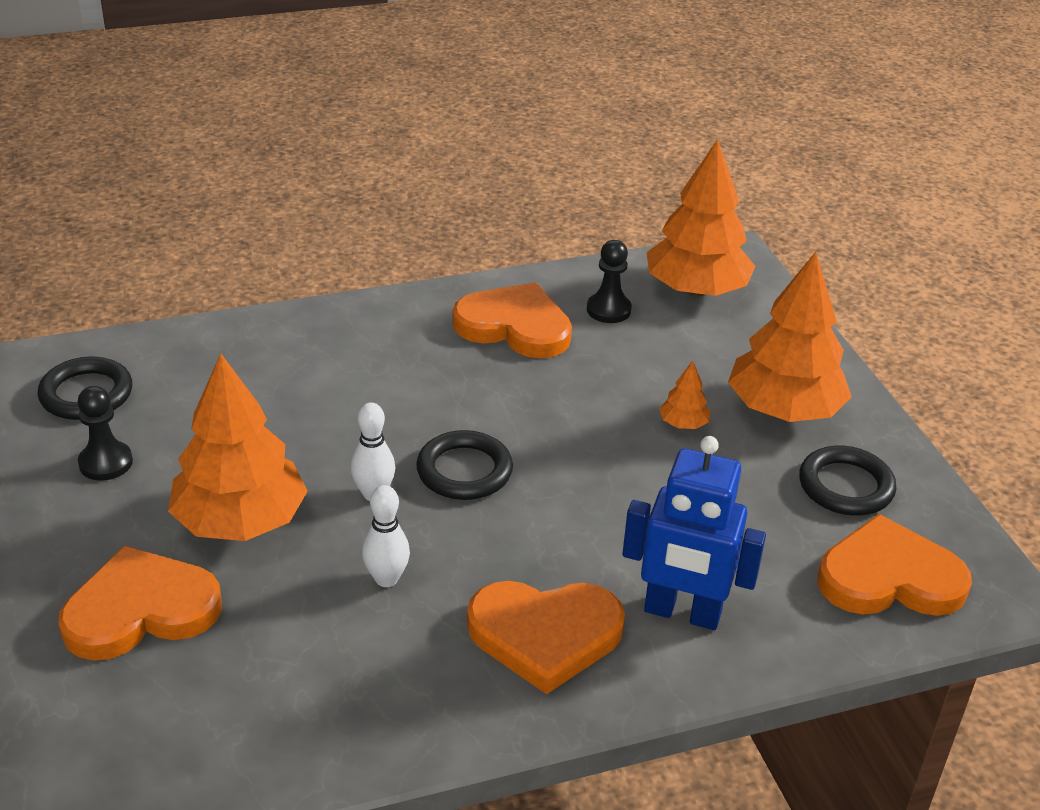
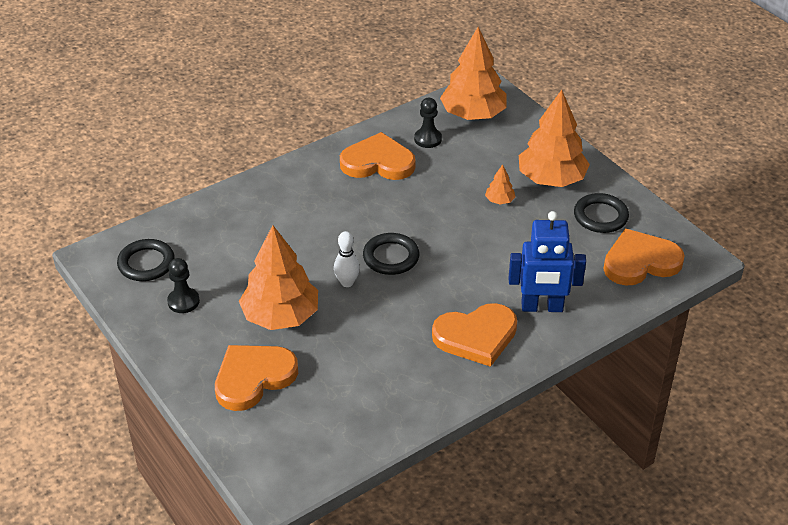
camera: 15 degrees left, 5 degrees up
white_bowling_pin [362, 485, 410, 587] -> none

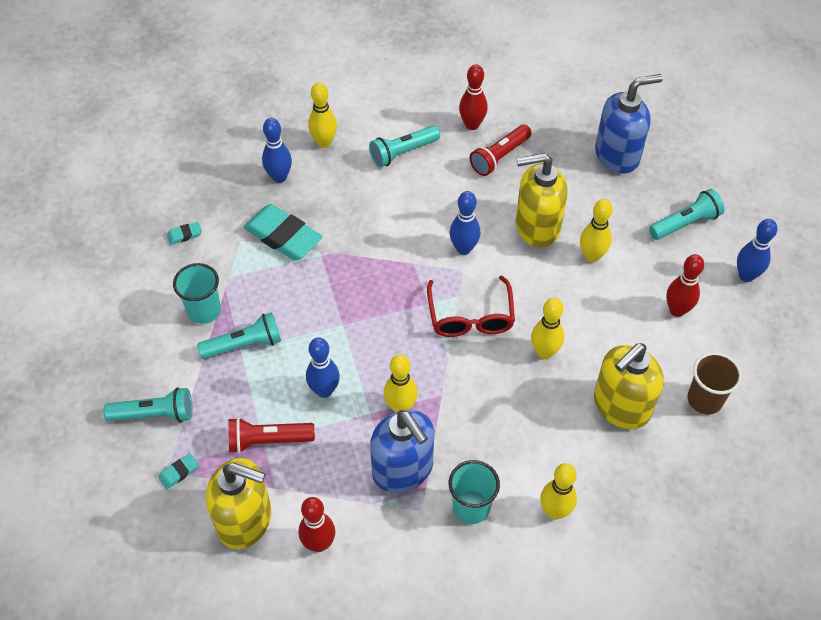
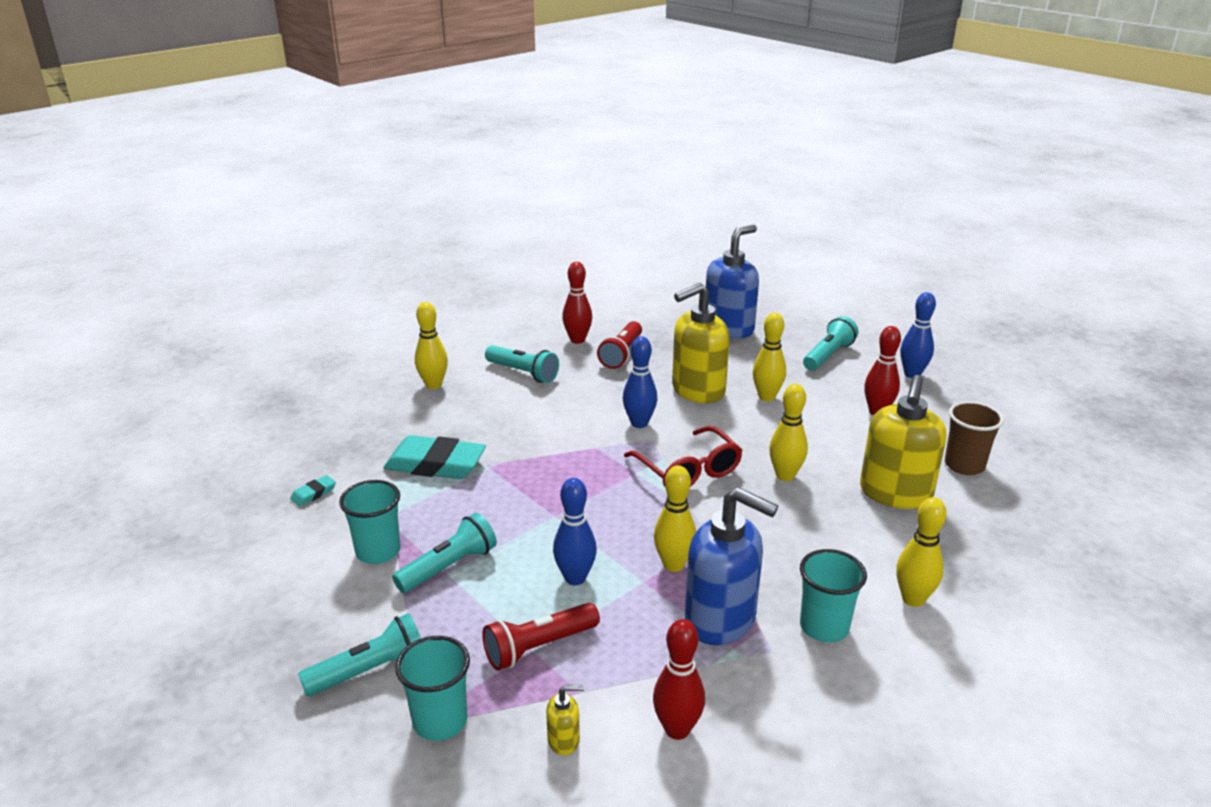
camera: 25 degrees left, 25 degrees down
teal_pencil_eraser [158, 453, 199, 489] -> teal_cup [395, 636, 470, 741]
yellow_soap_dispenser [206, 458, 272, 549] -> yellow_soap_dispenser [546, 685, 584, 755], x0.41
blue_bowling_pin [262, 118, 292, 183] -> none
teal_pocket_torch [369, 126, 440, 168] -> teal_pocket_torch [485, 345, 559, 383], 90 degrees counterclockwise

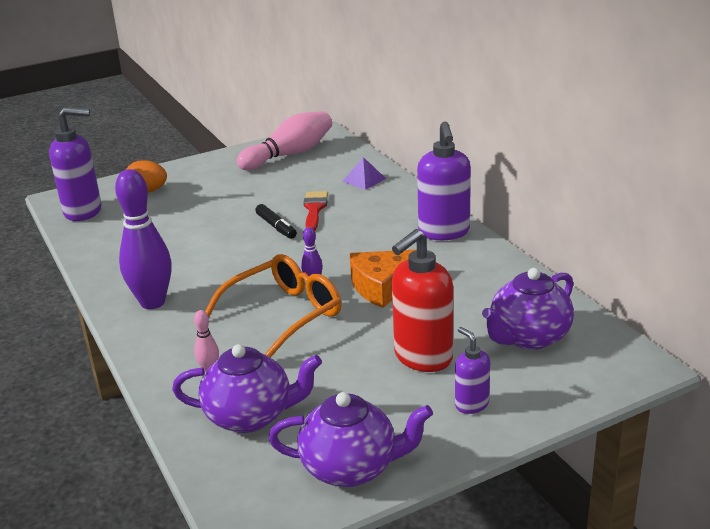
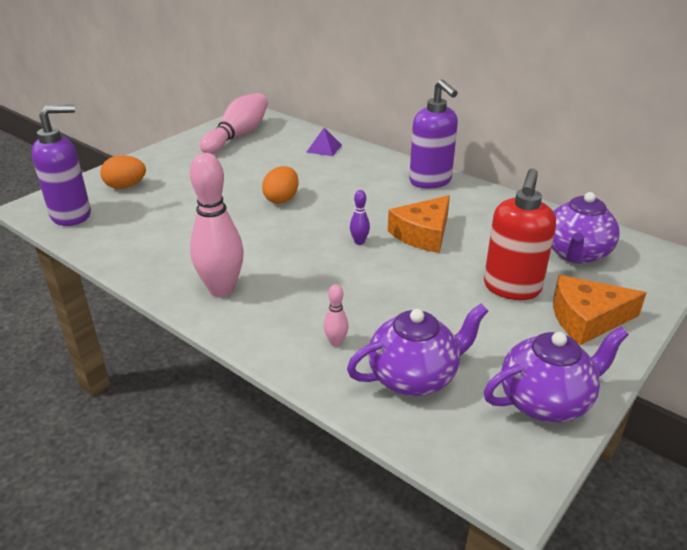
camera: 25 degrees left, 5 degrees up
royal_purple_bowling_pin [115, 169, 171, 309] -> pink_bowling_pin [190, 153, 244, 297]
orange-coloured_glasses [205, 254, 341, 358] -> none
black_marker_pen [255, 204, 297, 239] -> orange-coloured_egg [262, 166, 299, 204]
scarlet_brush [303, 191, 328, 231] -> none
royal_purple_soap_dispenser [455, 327, 490, 414] -> orange-coloured_cheese_wedge [553, 275, 646, 345]

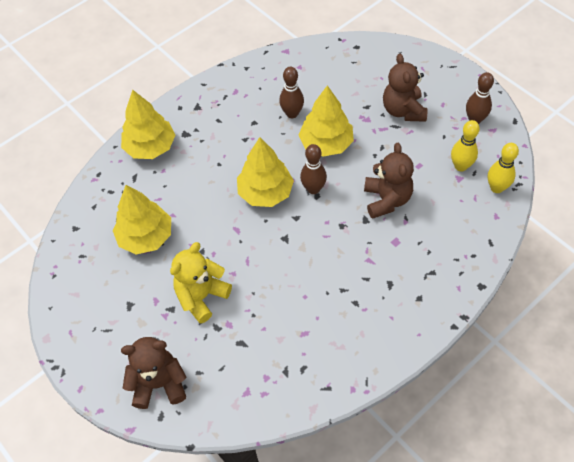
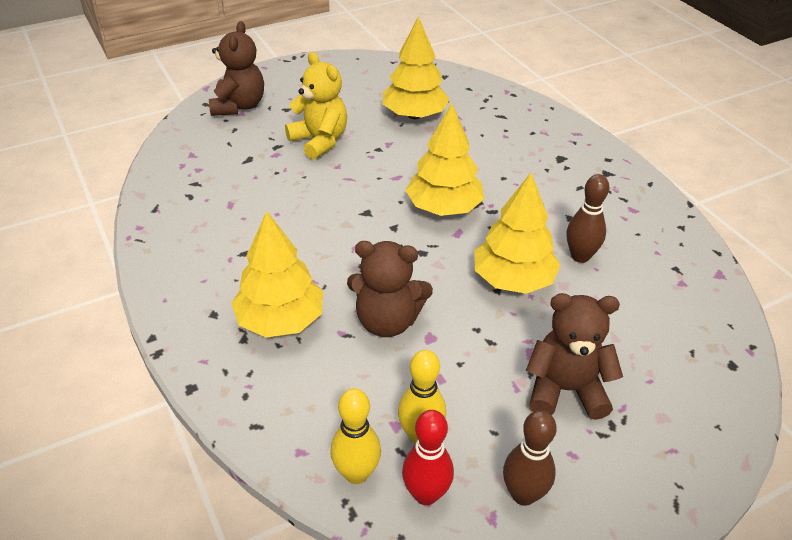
camera: 100 degrees right, 15 degrees down
yellow_toy_tree [121, 90, 175, 159] -> yellow_toy_tree [231, 211, 323, 338], moved
russet_bowling_pin [300, 144, 327, 194] -> none
none -> scarlet_bowling_pin [402, 410, 454, 505]

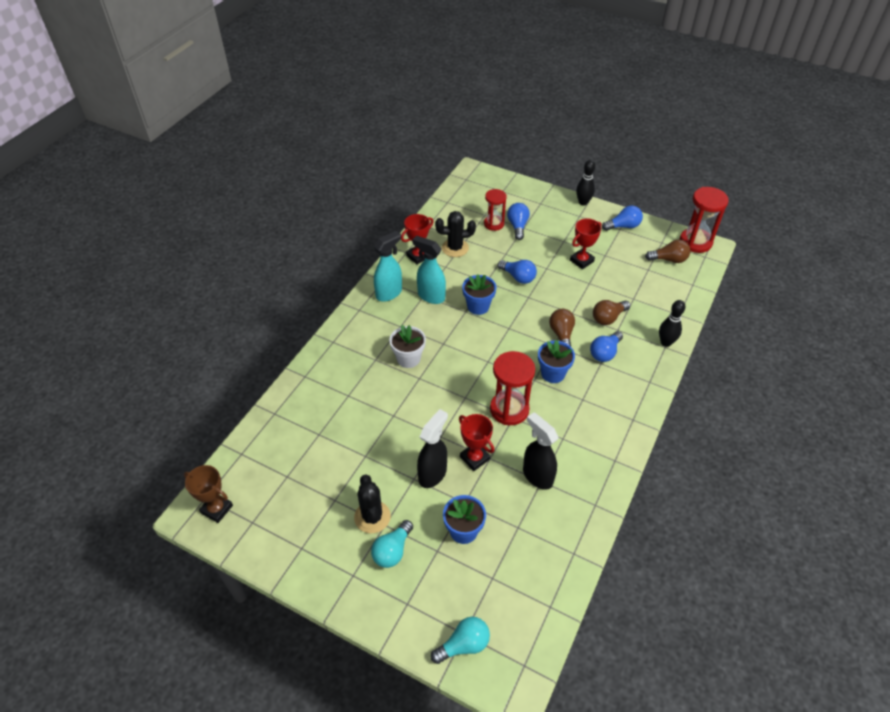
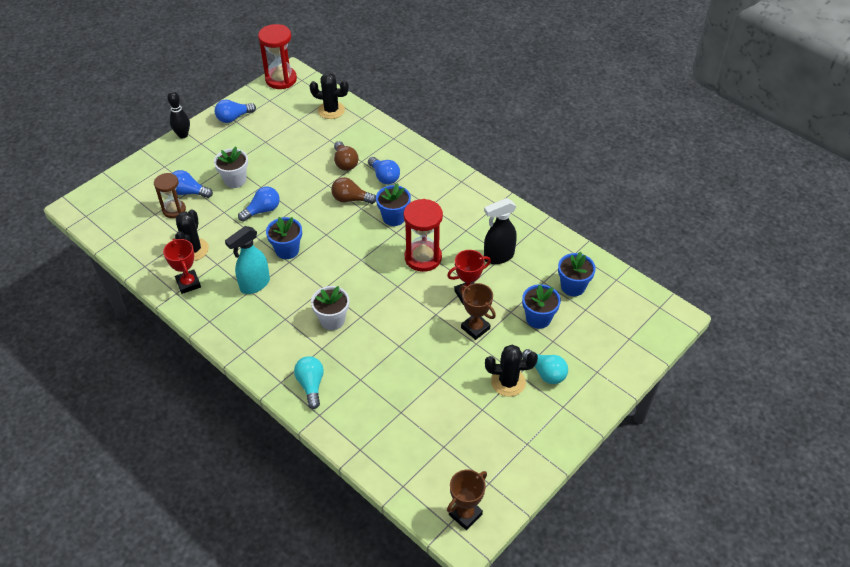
camera: 75 degrees left, 0 degrees up
teal_spray_cleaner [374, 231, 402, 302] -> none
black_spray_cleaner [417, 409, 448, 488] -> russet_prize_cup [459, 283, 496, 340]
teal_bulb [431, 617, 490, 664] -> teal_bulb [294, 356, 324, 409], moved
scarlet_sandglass [484, 189, 507, 231] -> russet_sandglass [154, 173, 186, 218]
scarlet_prize_cup [570, 218, 602, 269] -> none
blue_bulb [602, 206, 643, 231] -> blue_bulb [215, 99, 256, 123], 120 degrees counterclockwise
russet_bulb [645, 240, 690, 263] -> none
black_bowling_pin [659, 300, 685, 347] -> none
none -> white_potted_plant [214, 146, 248, 188]
none -> black_saguaro_cactus [310, 73, 349, 119]
none -> blue_potted_plant [558, 252, 596, 296]

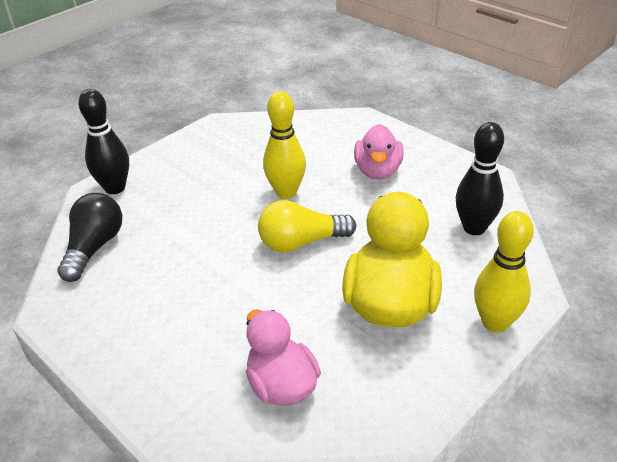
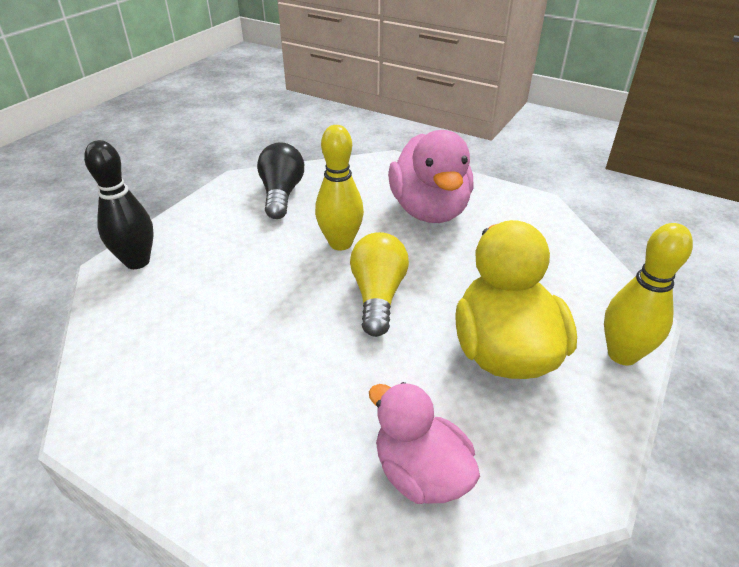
camera: 15 degrees left, 0 degrees up
black_bulb [57, 193, 122, 282] -> black_bulb [257, 142, 304, 219], moved
yellow_bulb [258, 200, 356, 253] -> yellow_bulb [350, 232, 409, 337], 120 degrees clockwise
pink_rubber_duck [354, 124, 404, 180] -> pink_rubber_duck [388, 130, 474, 223], x1.55
black_bowling_pin [456, 122, 504, 235] -> none

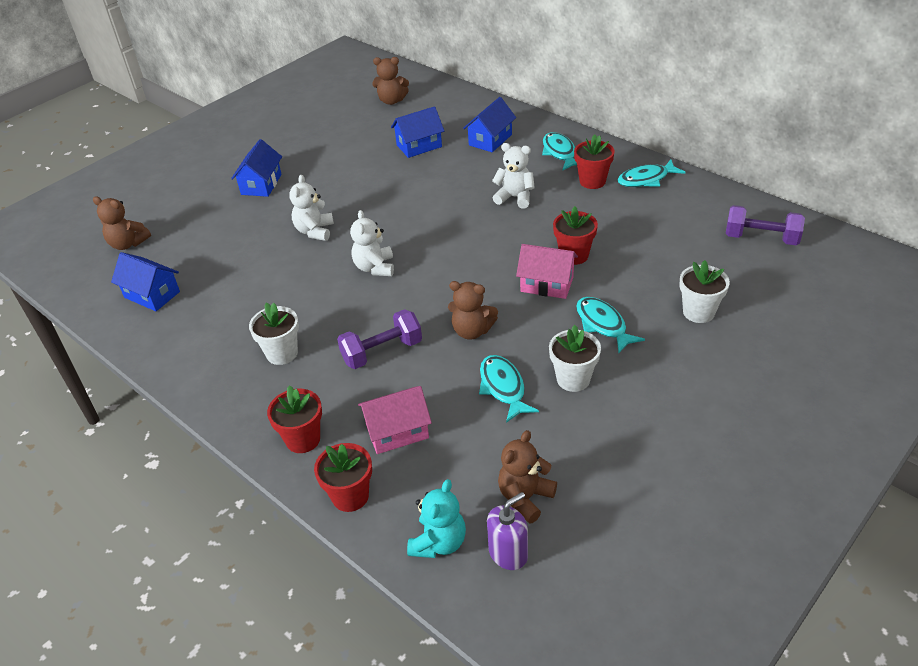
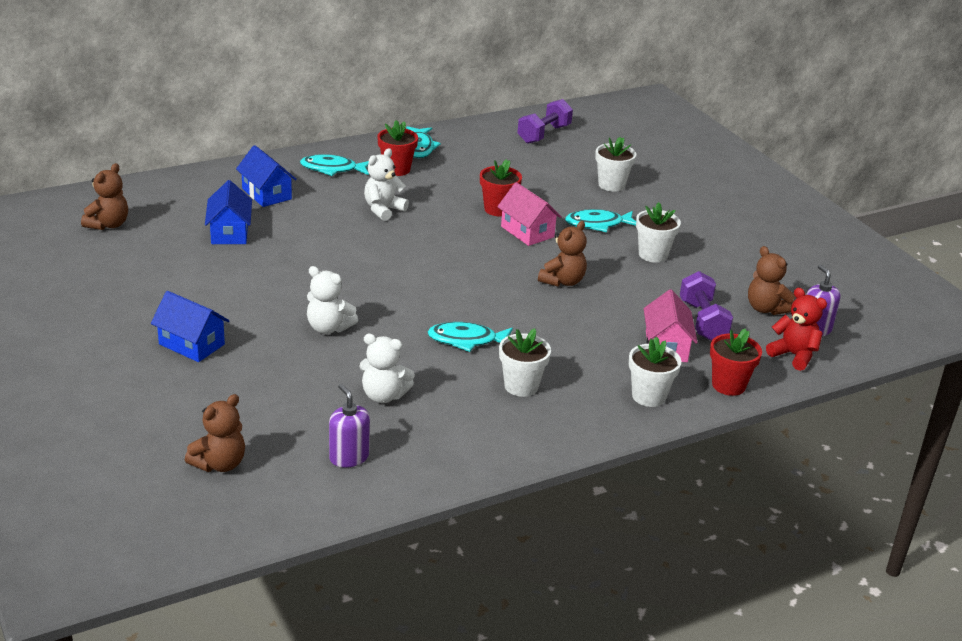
camera: 75 degrees left, 10 degrees down
blue_cottage [111, 252, 180, 311] -> royal_purple_soap_dispenser [329, 384, 370, 467]
scarlet_potted_plant [267, 385, 322, 453] -> white_potted_plant [629, 337, 681, 407]
royal_purple_hand_weight [337, 309, 422, 369] -> royal_purple_hand_weight [680, 271, 733, 341], moved
white_teddy_bear [350, 210, 394, 276] -> white_teddy_bear [359, 333, 415, 403], moved
teal_teddy_bear [407, 479, 466, 558] -> scarlet_teddy_bear [766, 288, 827, 371]
teal_fish [479, 355, 539, 423] -> teal_fish [428, 322, 513, 352], moved
pink_cottage [516, 244, 578, 299] -> pink_cottage [497, 182, 562, 246], 75 degrees counterclockwise

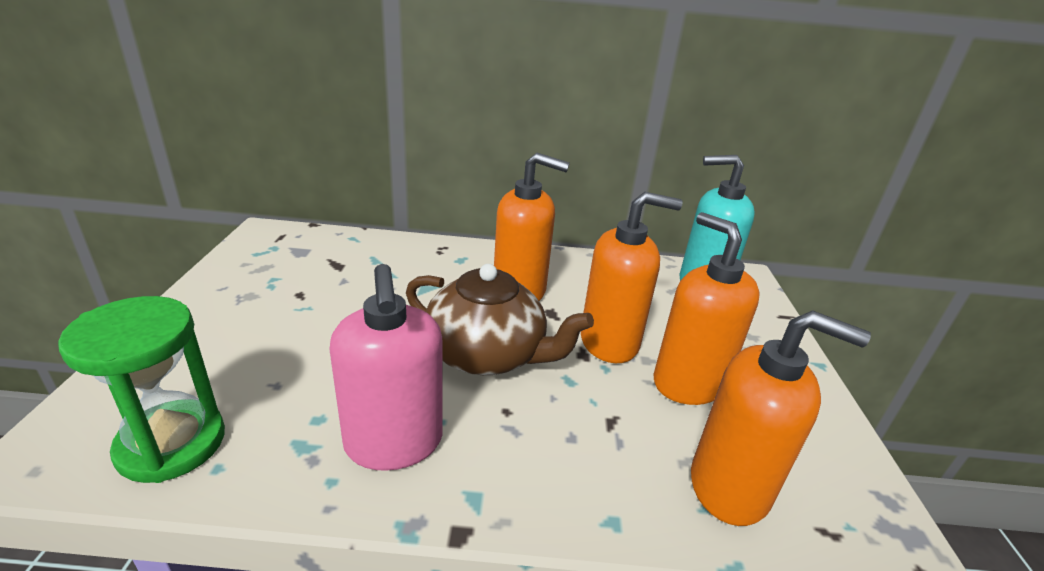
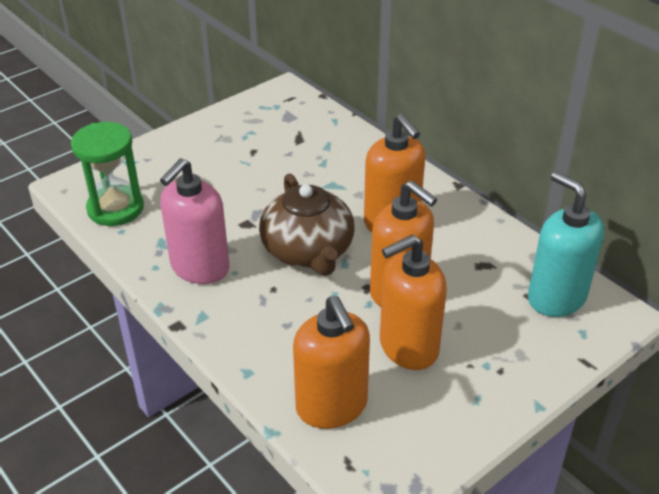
camera: 50 degrees right, 10 degrees up
orange-coloured_soap_dispenser [653, 212, 760, 405] -> orange-coloured_soap_dispenser [380, 234, 447, 370], 135 degrees counterclockwise

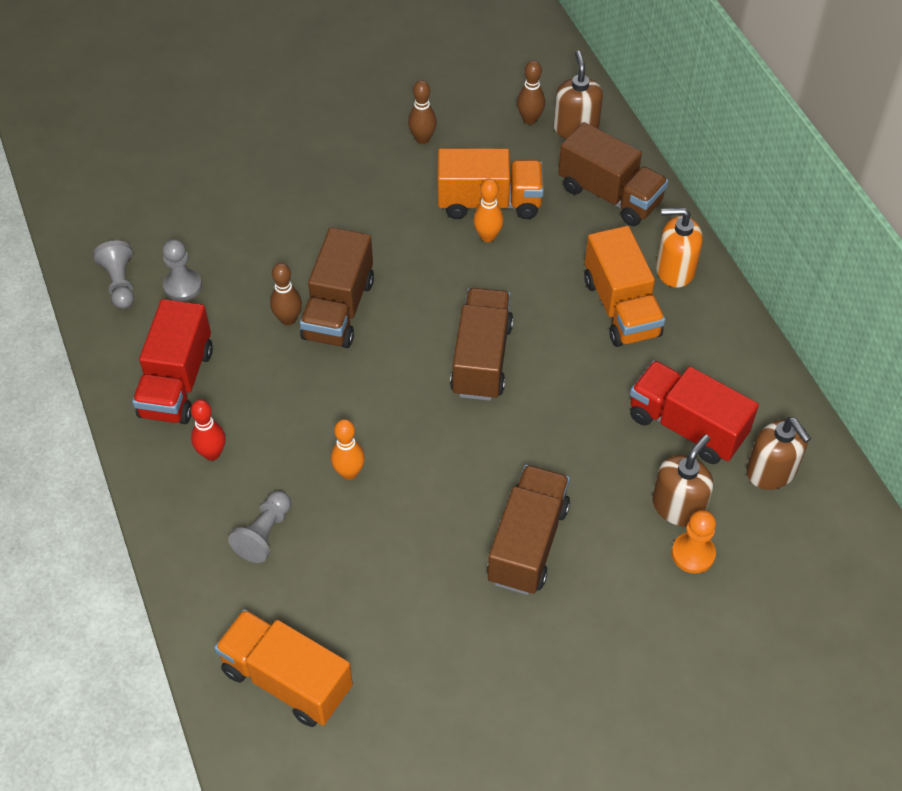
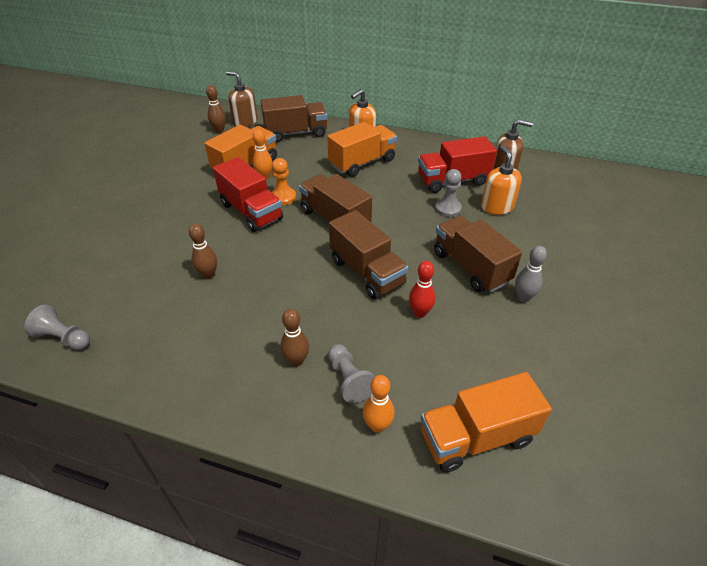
camera: 50 degrees left, 10 degrees down
scarlet_toy_truck [132, 299, 213, 424] -> scarlet_toy_truck [213, 157, 283, 232], moved
ash-grey_pawn [162, 239, 202, 301] -> ash-grey_pawn [435, 169, 462, 217], moved
scarlet_bowling_pin [191, 400, 225, 461] -> scarlet_bowling_pin [409, 261, 435, 318], moved
russet_toy_truck [300, 227, 374, 348] -> russet_toy_truck [329, 210, 408, 300], moved
orange-coloured_bowling_pin [331, 419, 365, 480] -> orange-coloured_bowling_pin [363, 375, 395, 433], moved
russet_bowling_pin [408, 80, 437, 144] -> russet_bowling_pin [280, 309, 309, 366], moved
orange-coloured_toy_truck [584, 226, 665, 347] -> orange-coloured_toy_truck [327, 122, 397, 177], 60 degrees counterclockwise
russet_soap_dispenser [652, 434, 713, 527] -> orange-coloured_soap_dispenser [481, 145, 522, 215]
orange-coloured_pawn [672, 510, 716, 573] -> orange-coloured_pawn [272, 158, 296, 205], moved
none -> ash-grey_bowling_pin [515, 246, 547, 302]

